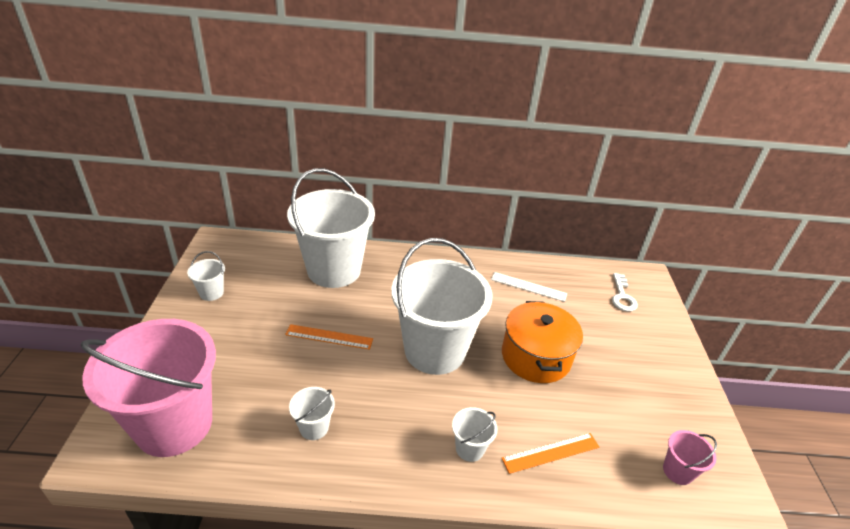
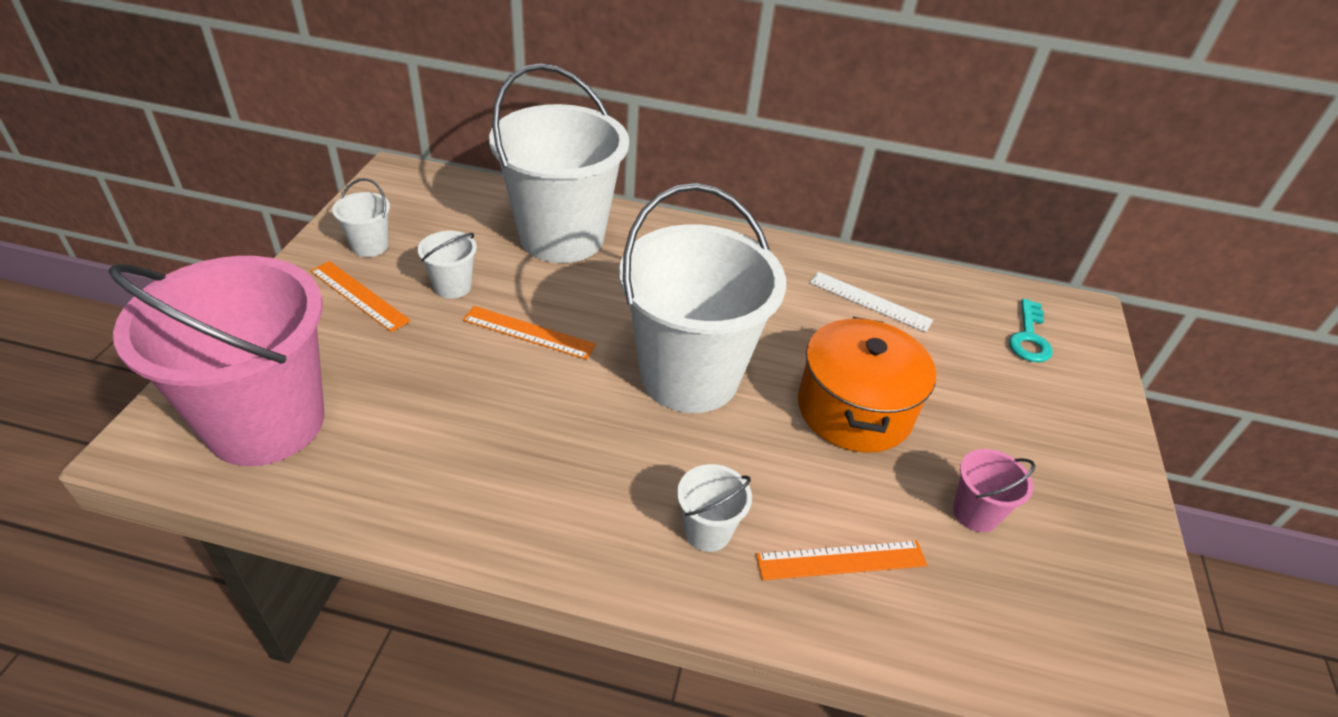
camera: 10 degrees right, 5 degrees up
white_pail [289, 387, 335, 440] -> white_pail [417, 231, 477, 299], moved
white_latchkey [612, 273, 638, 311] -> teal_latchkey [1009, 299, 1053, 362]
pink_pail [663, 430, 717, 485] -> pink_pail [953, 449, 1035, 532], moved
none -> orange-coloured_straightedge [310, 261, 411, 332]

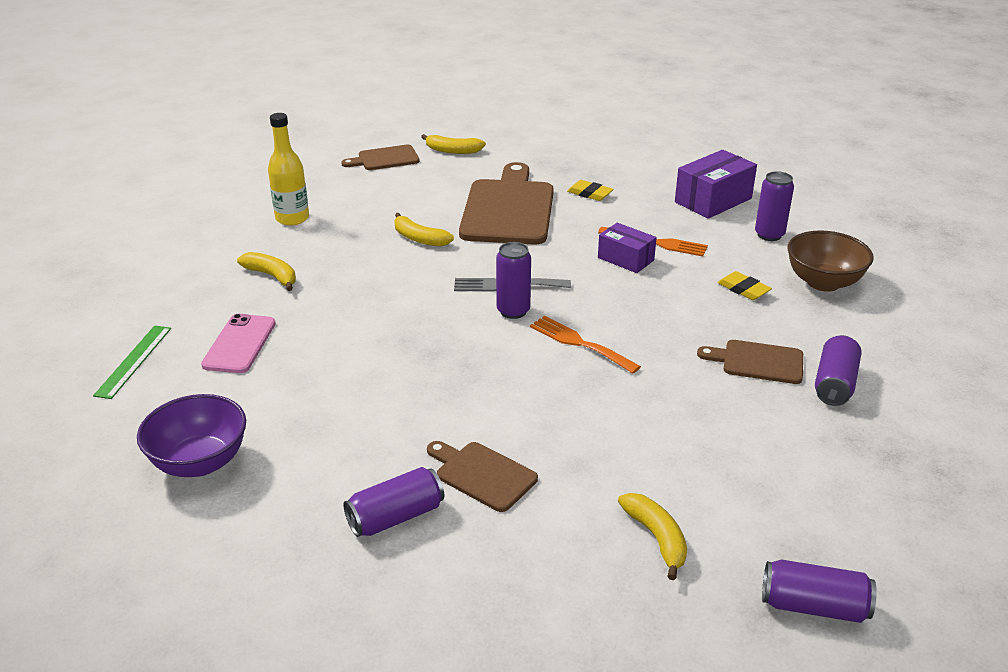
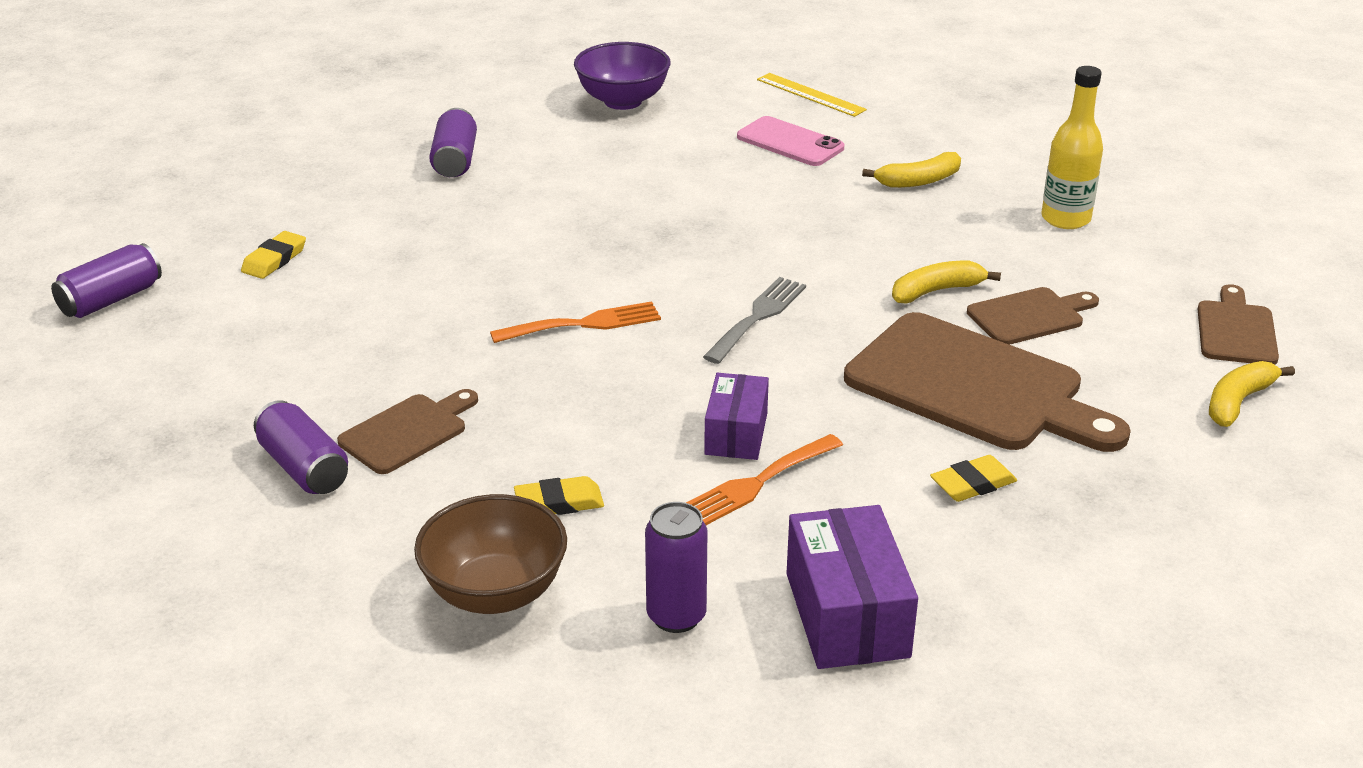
camera: 120 degrees right, 0 degrees up
leaf-green_straightedge [93, 326, 171, 399] -> yellow_straightedge [757, 73, 867, 117]
russet_chopping_board [427, 441, 538, 512] -> russet_chopping_board [967, 287, 1099, 345], moved
royal_purple_can [496, 242, 531, 319] -> none
royal_purple_parcel [598, 223, 657, 273] -> royal_purple_parcel [704, 373, 769, 460], 60 degrees counterclockwise
yellow_banana [618, 493, 687, 580] -> yellow_pencil_eraser [241, 231, 306, 279]

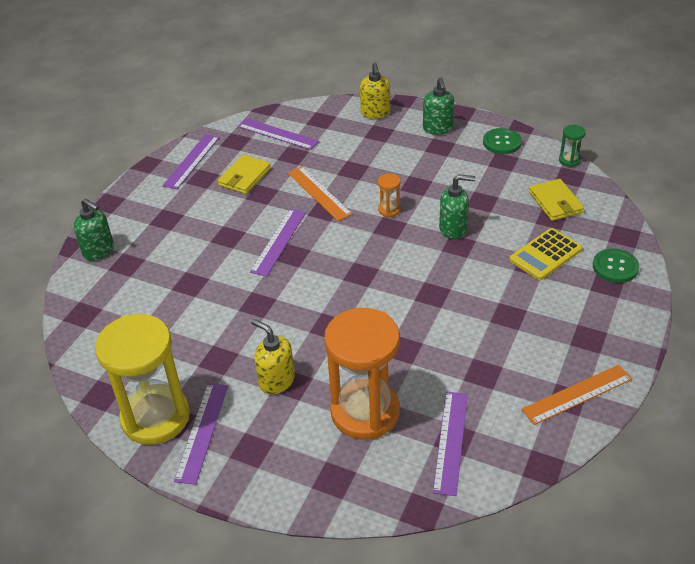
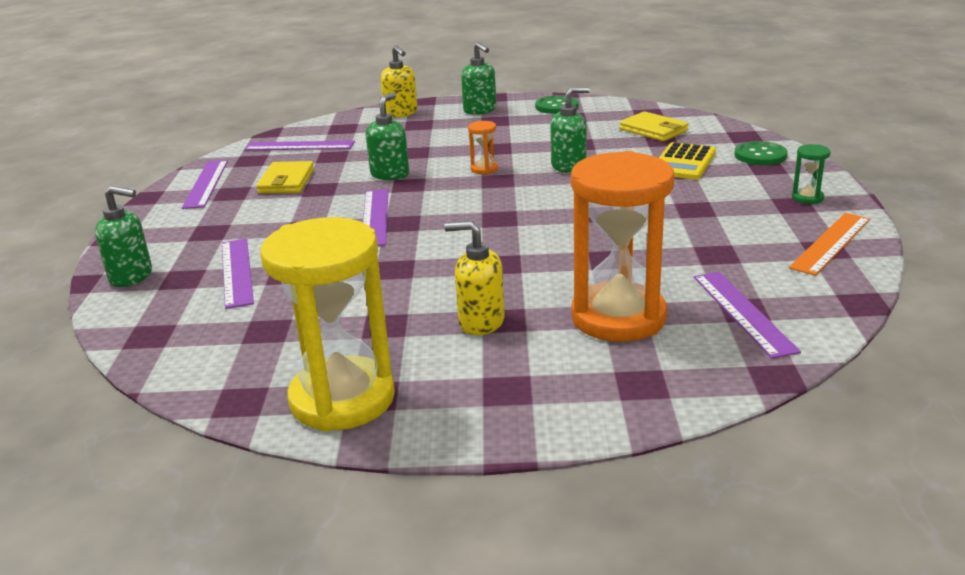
camera: 25 degrees left, 15 degrees down
royal_purple_straightedge [174, 383, 228, 485] -> royal_purple_straightedge [222, 239, 254, 309], moved
orange-coloured_straightedge [288, 166, 352, 221] -> leaf-green_soap_dispenser [366, 93, 409, 180]
leaf-green_sandglass [559, 125, 585, 167] -> leaf-green_sandglass [792, 144, 831, 204], moved

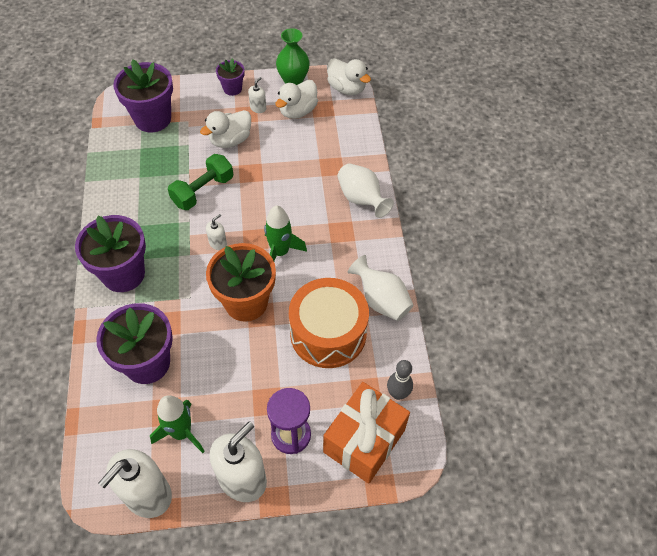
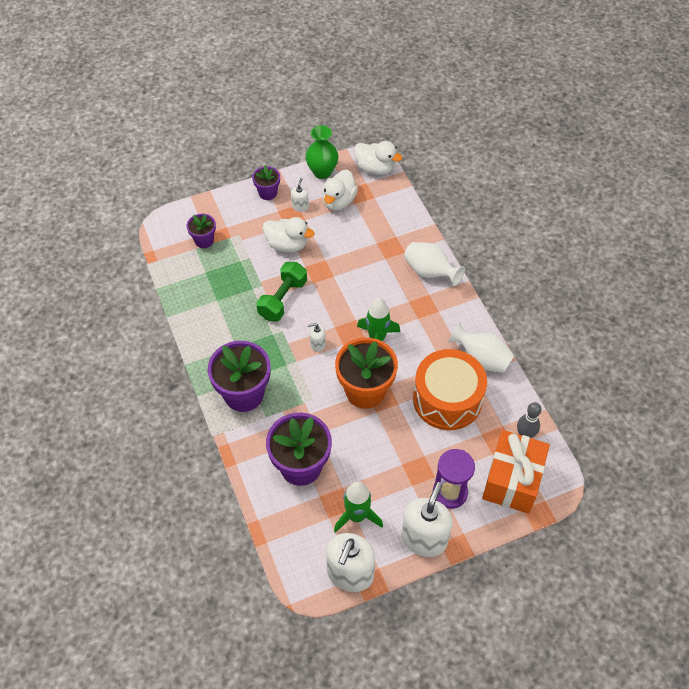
camera: 15 degrees left, 0 degrees up
royal_purple_potted_plant [113, 59, 173, 132] -> royal_purple_potted_plant [187, 214, 216, 248], x0.53
white_rubber_duck [200, 110, 251, 148] -> white_rubber_duck [263, 217, 315, 252], 105 degrees counterclockwise
white_soap_dispenser [206, 214, 227, 250] -> white_soap_dispenser [308, 323, 325, 352], 120 degrees counterclockwise

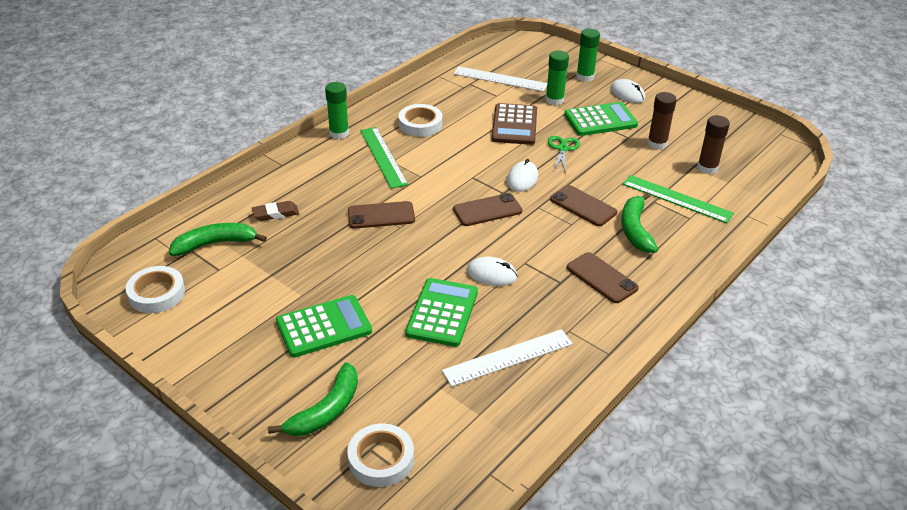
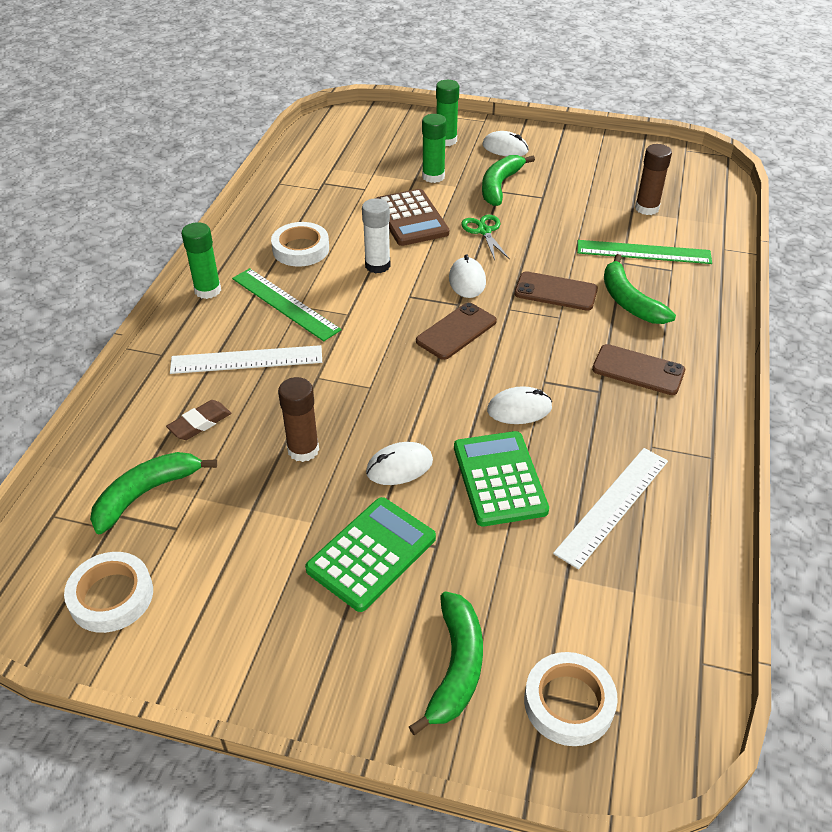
camera: 25 degrees left, 5 degrees up
russet_phone [348, 201, 415, 229] -> none
white_straightedge [454, 66, 547, 92] -> white_straightedge [170, 345, 322, 374], moved
leaf-green_pocket_calculator [564, 102, 638, 136] -> leaf-green_banana [482, 155, 535, 206]
russet_glue [647, 92, 677, 150] -> russet_glue [278, 377, 319, 462], moved
none -> white_glue [362, 198, 391, 273]
none -> white_PC_mouse [366, 442, 433, 485]

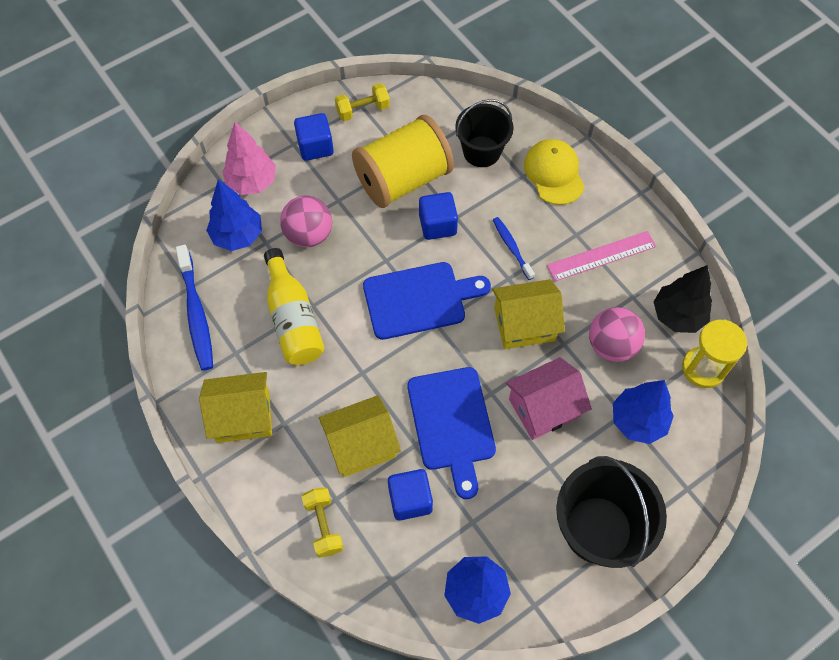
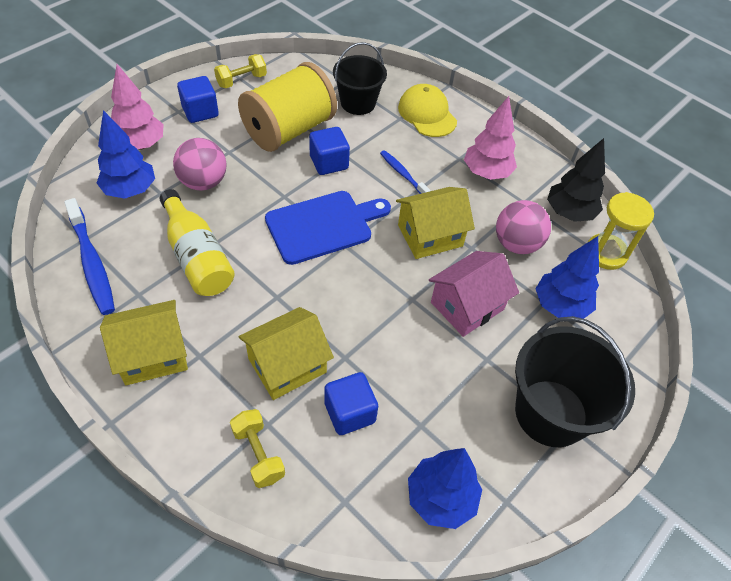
camera: 15 degrees left, 10 degrees down
blue_chopping_board [408, 367, 496, 499] -> none
pink_straightedge [547, 231, 656, 281] -> pink_toy_tree [464, 96, 517, 180]

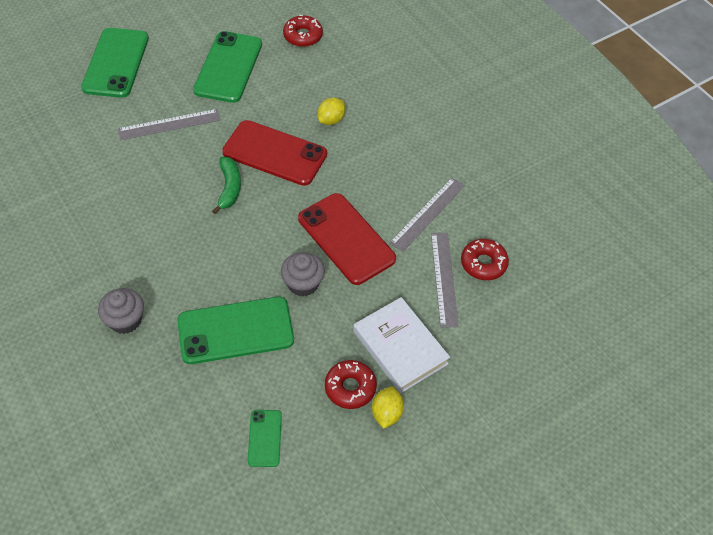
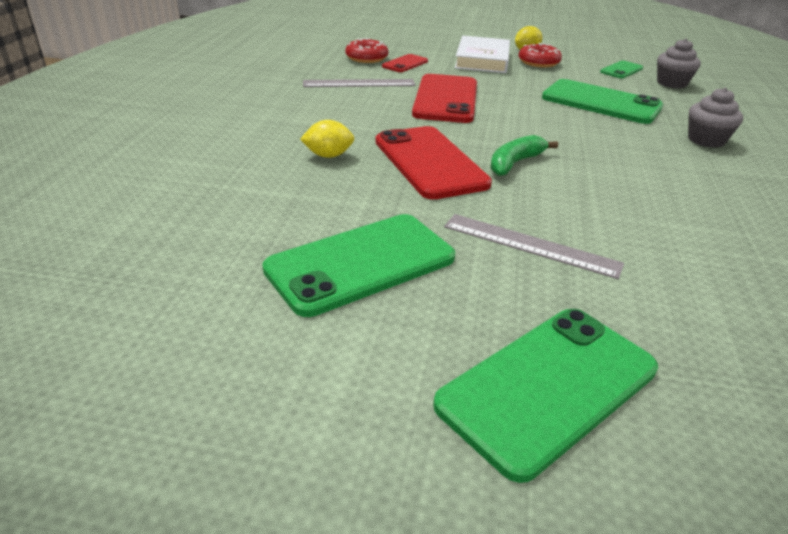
camera: 135 degrees left, 20 degrees down
ash-grey_muffin [281, 252, 325, 297] -> ash-grey_muffin [657, 38, 701, 88], moved
scarlet_glazed_donut [283, 15, 323, 47] -> none
ash-grey_straightedge [431, 233, 459, 327] -> scarlet_phone [382, 54, 428, 72]

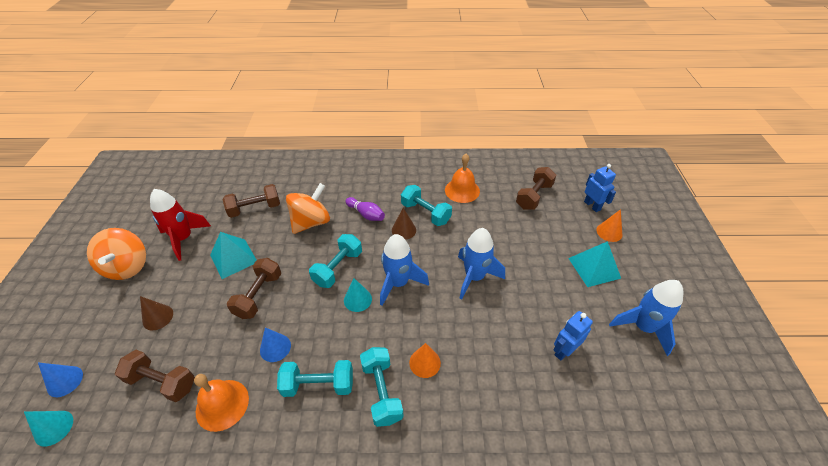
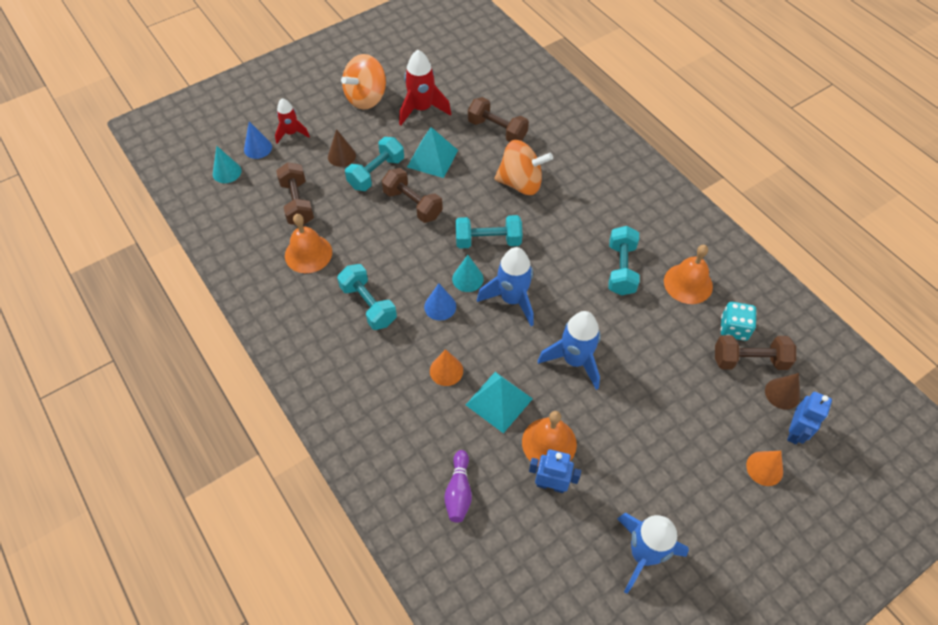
camera: 55 degrees right, 10 degrees up
russet_hand_weight [227, 258, 281, 319] -> russet_hand_weight [382, 168, 443, 223], 60 degrees clockwise
blue_solid_cone [260, 328, 291, 362] -> blue_solid_cone [424, 283, 456, 321], moved
royal_purple_bowling_pin [346, 197, 385, 221] -> royal_purple_bowling_pin [444, 450, 472, 522], moved
teal_hand_weight [360, 347, 404, 427] -> teal_hand_weight [345, 137, 404, 191], moved
russet_solid_cone [392, 208, 416, 240] -> russet_solid_cone [765, 373, 800, 410], moved
teal_solid_pyramid [568, 241, 621, 287] -> teal_solid_pyramid [466, 372, 533, 434], moved
none -> scarlet_spaceship [275, 98, 310, 144]
none -> orange-coloured_hand_bell [522, 411, 577, 466]
none -> teal_die [720, 302, 757, 341]

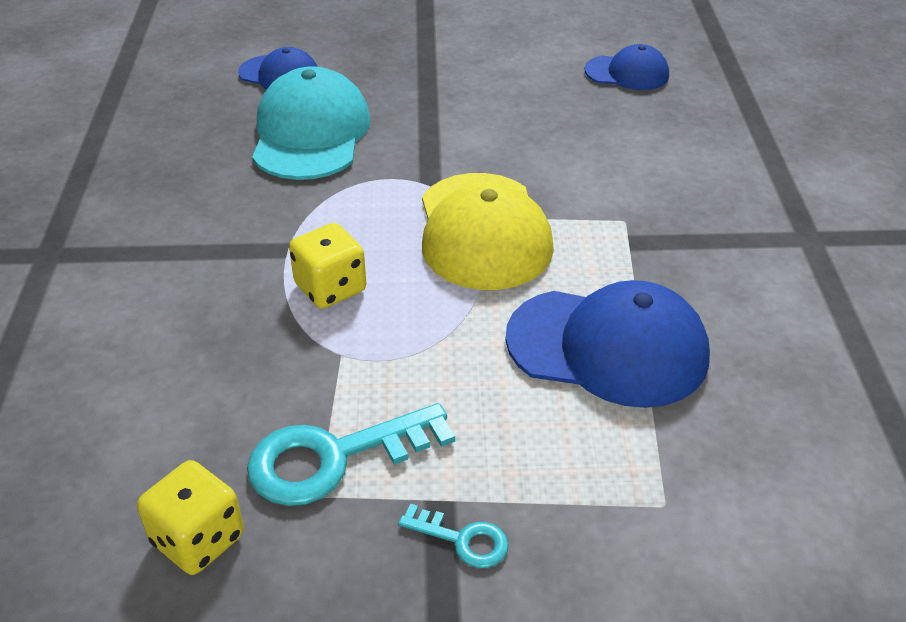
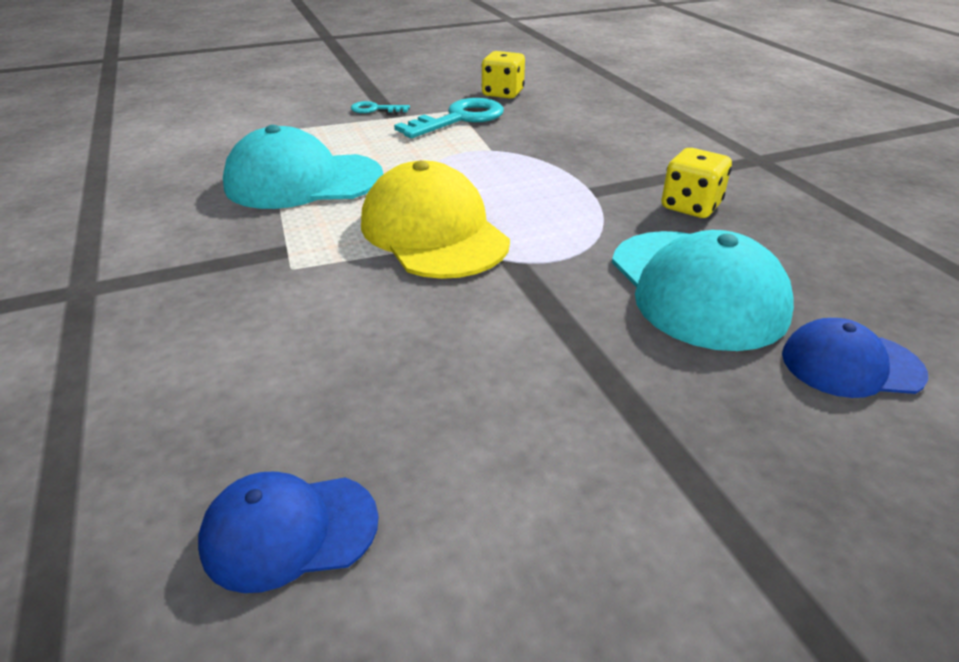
camera: 160 degrees right, 5 degrees down
yellow_die [289, 223, 366, 309] -> yellow_die [661, 148, 732, 218], moved
blue_peaked_cap [505, 280, 710, 408] -> teal_peaked_cap [223, 125, 383, 209]

